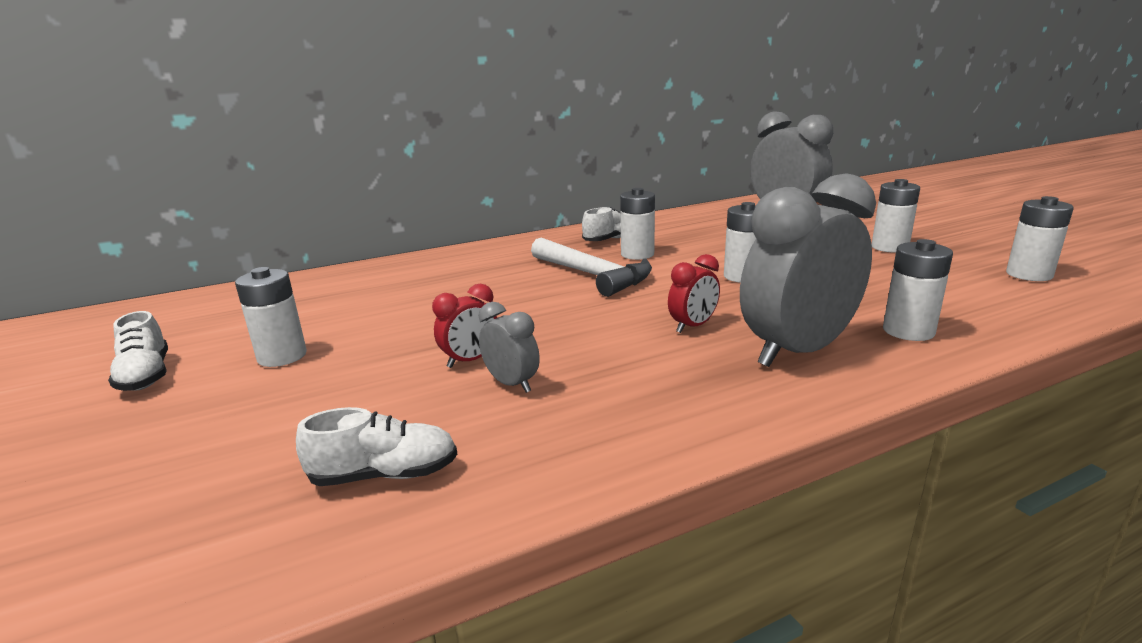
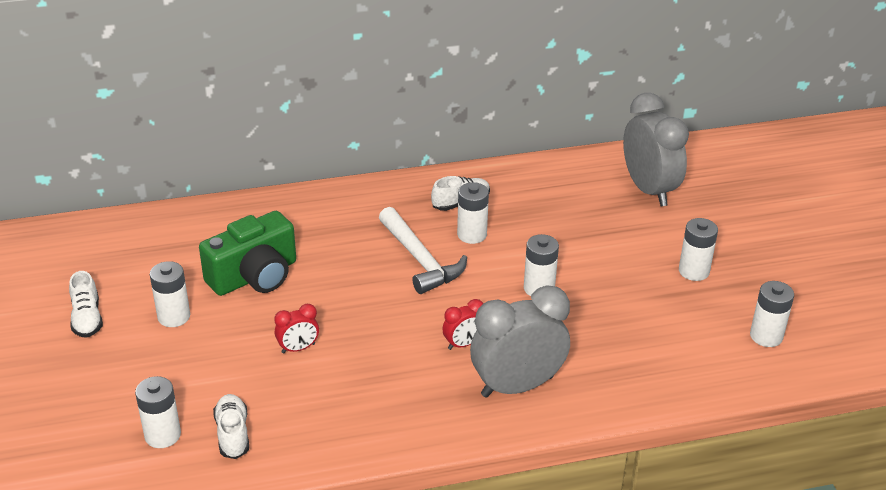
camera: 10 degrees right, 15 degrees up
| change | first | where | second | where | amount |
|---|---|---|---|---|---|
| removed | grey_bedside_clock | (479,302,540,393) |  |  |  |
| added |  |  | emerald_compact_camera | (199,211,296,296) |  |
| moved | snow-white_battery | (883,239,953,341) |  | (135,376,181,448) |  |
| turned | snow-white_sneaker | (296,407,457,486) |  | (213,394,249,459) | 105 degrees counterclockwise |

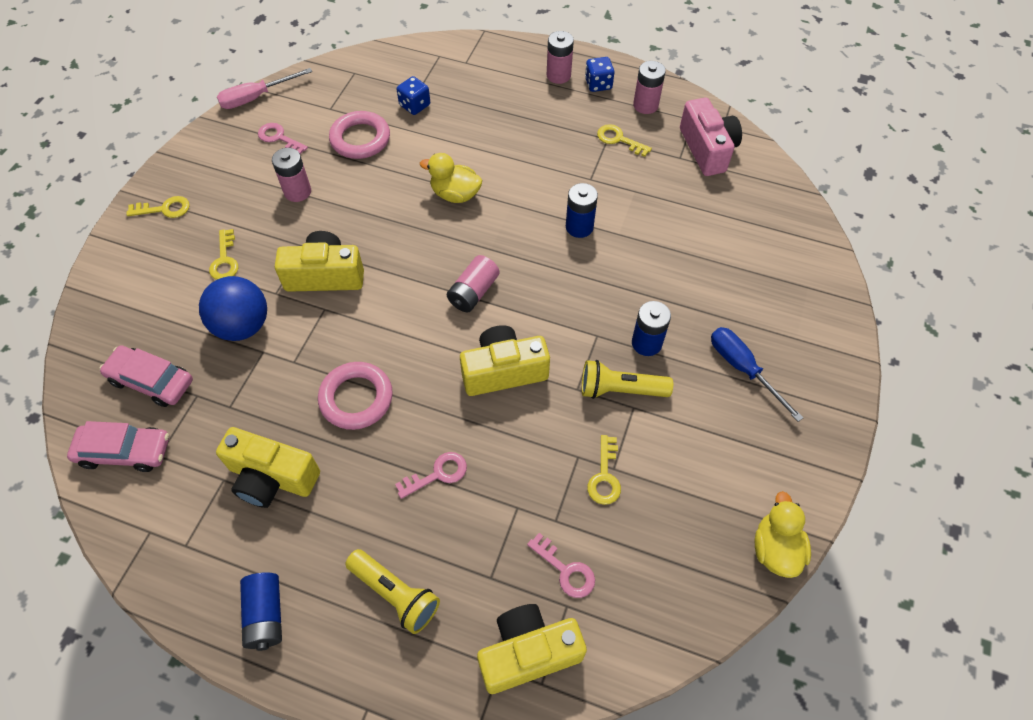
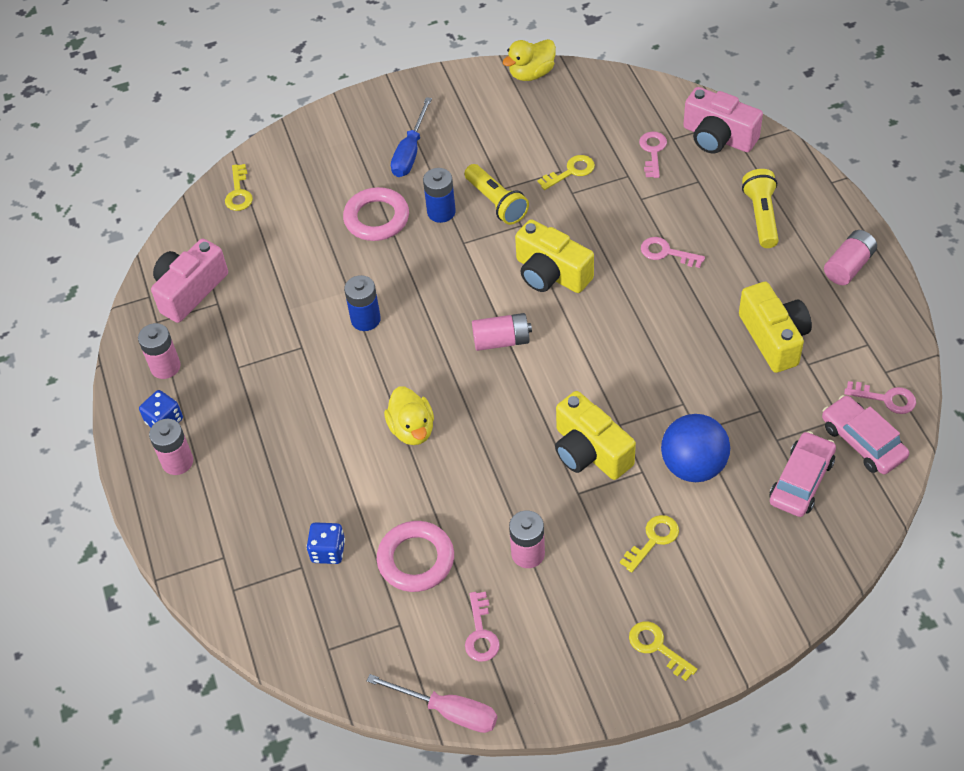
camera: 125 degrees left, 5 degrees down
| change | first | where | second | where | amount |
|---|---|---|---|---|---|
| added |  |  | pink_latchkey | (844,381,916,414) |  |
| moved | pink_torus | (318,362,393,430) |  | (343,187,409,241) |  |
| moved | golden_latchkey | (597,124,652,157) |  | (225,164,253,211) |  |
| recoloured | cobalt_battery | (240,572,282,651) | pink_battery | (824,230,877,285) |  |
| recoloured | golden_compact_camera | (477,604,587,694) | pink_compact_camera | (683,87,763,154) |  |
| turned | pink_car | (100,346,193,407) |  | (770,431,836,517) | 135 degrees counterclockwise |

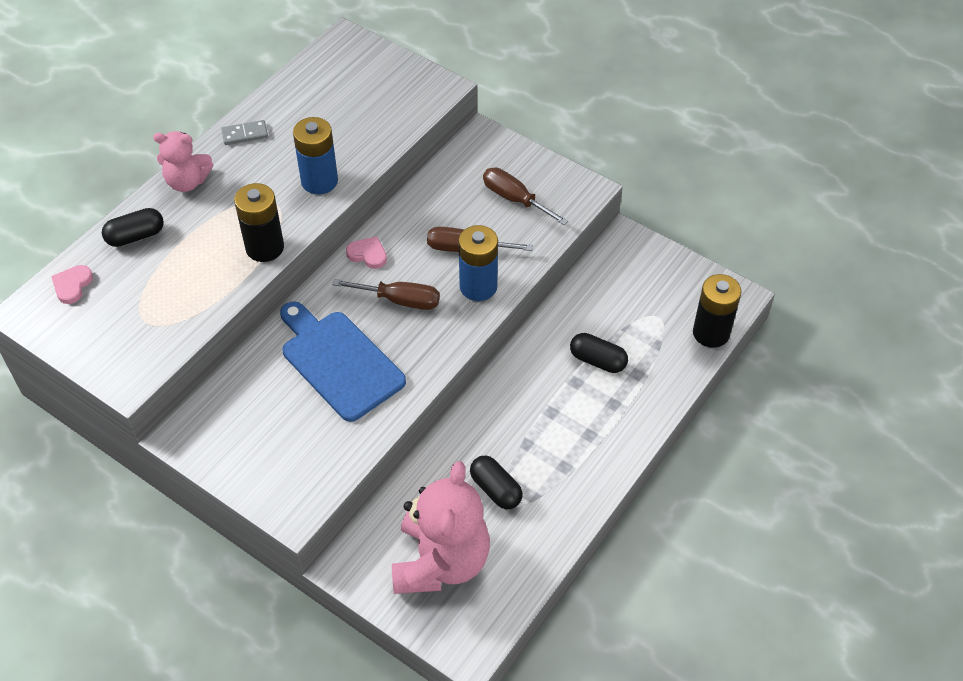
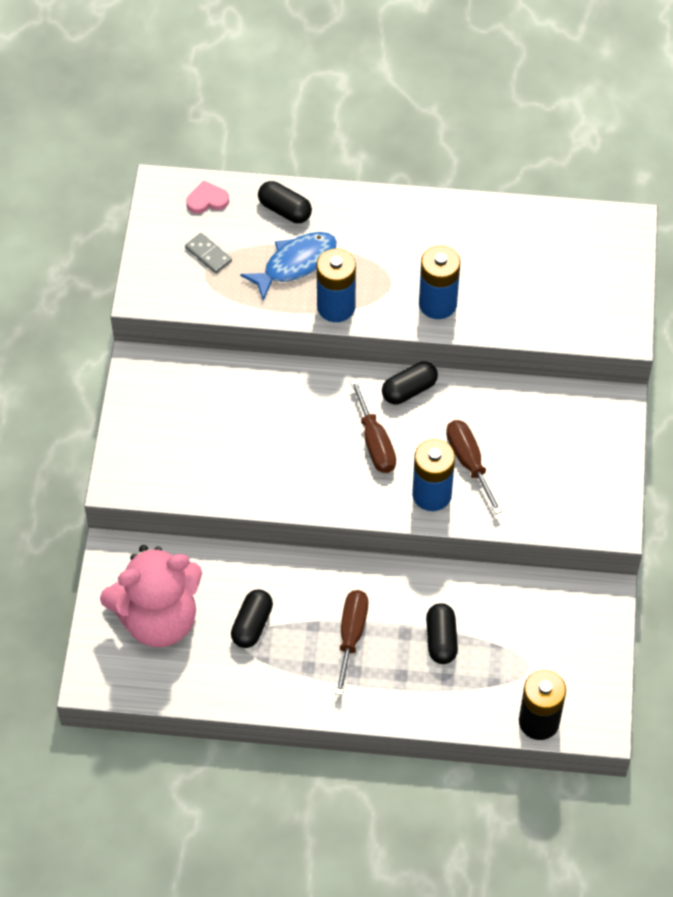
camera: 60 degrees right, 5 degrees up
| change | first | where | second | where | amount |
|---|---|---|---|---|---|
| removed | pink_teddy | (153,131,213,192) |  |  |  |
| removed | cobalt_chopping_board | (280,301,406,422) |  |  |  |
| added |  |  | cobalt_toy_fish | (240,232,337,301) |  |
| moved | grey_domino_piece | (221,120,268,145) |  | (185,233,232,274) |  |
| moved | brown_screwdriver | (483,168,568,225) |  | (335,590,368,695) |  |
| replaced | pink_love_heart | (346,237,387,269) | jet-black_capsule | (382,361,438,405) |  |
| recoloured | jet-black_battery | (234,183,284,262) | cobalt_battery | (317,249,356,322) |  |

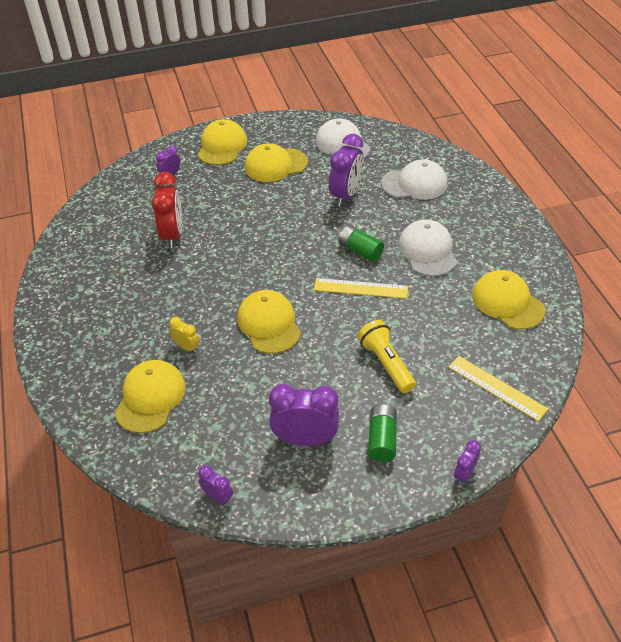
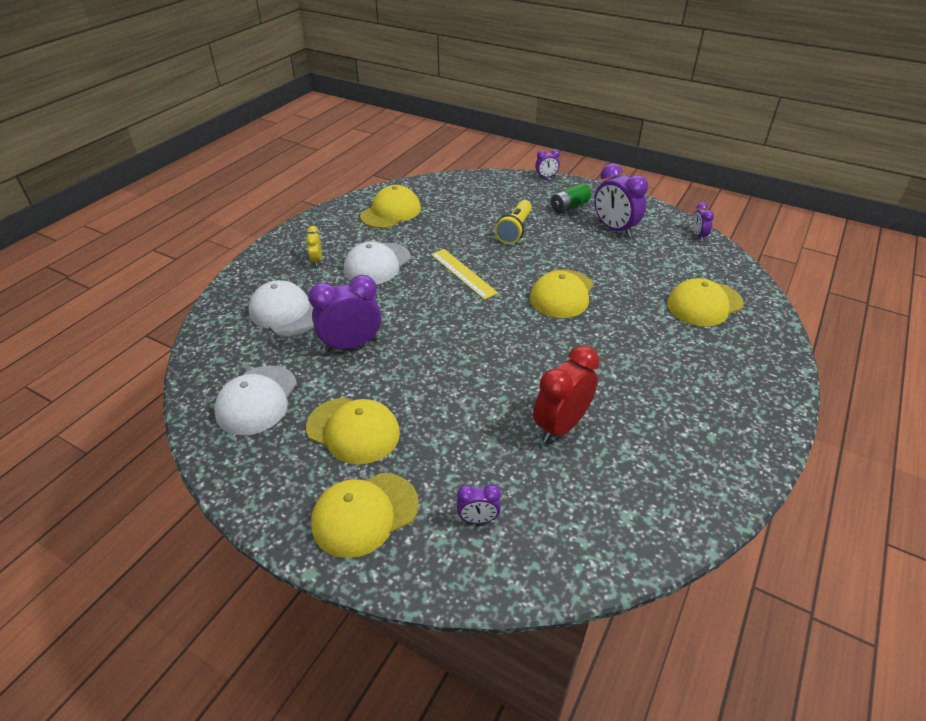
camera: 135 degrees left, 5 degrees down
| change | first | where | second | where | amount |
|---|---|---|---|---|---|
| removed | emerald_battery | (338,225,384,262) |  |  |  |
| removed | golden_measuring_stick | (449,356,548,421) |  |  |  |
| moved | golden_bedside_clock | (169,317,199,353) |  | (306,226,322,266) |  |
| turned | golden_peaked_cap | (472,270,545,330) |  | (360,185,421,229) | 150 degrees counterclockwise |

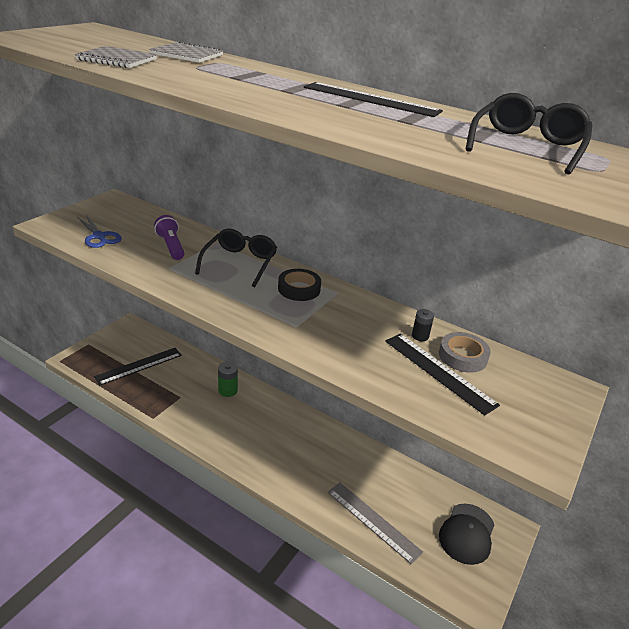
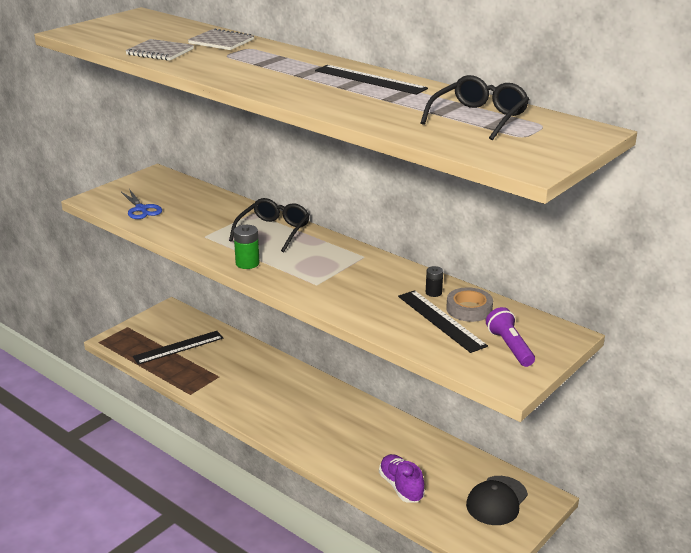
camera: 10 degrees right, 5 degrees down
| change | first | where | second | where | amount |
|---|---|---|---|---|---|
| removed | jet-black_sticky_tape | (278,269,321,301) |  |  |  |
| moved | royal_purple_pocket_torch | (154,215,185,260) |  | (486,307,535,367) |  |
| moved | emerald_battery | (218,361,238,397) |  | (234,225,260,269) |  |
| replaced | grey_measuring_stick | (328,482,423,565) | royal_purple_sneaker | (379,454,425,503) |  |

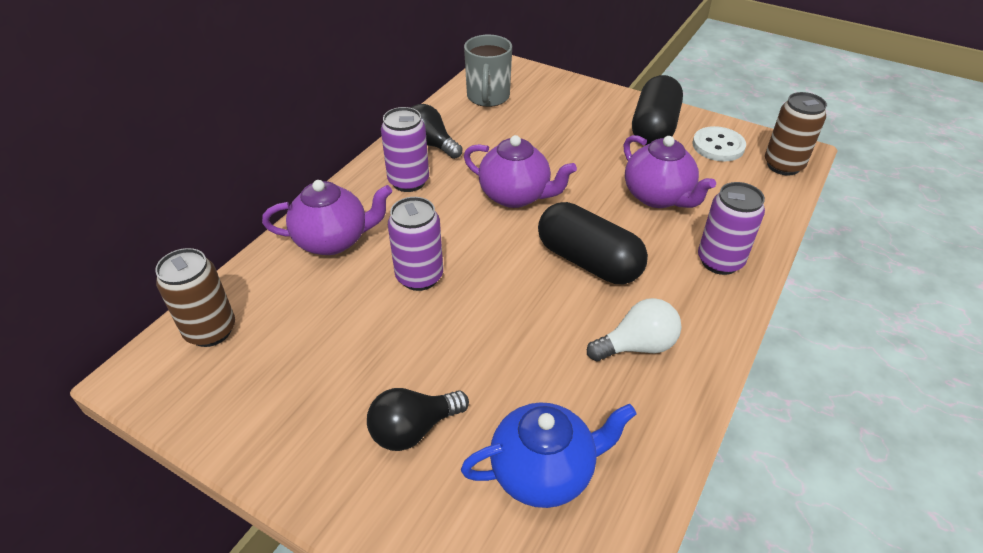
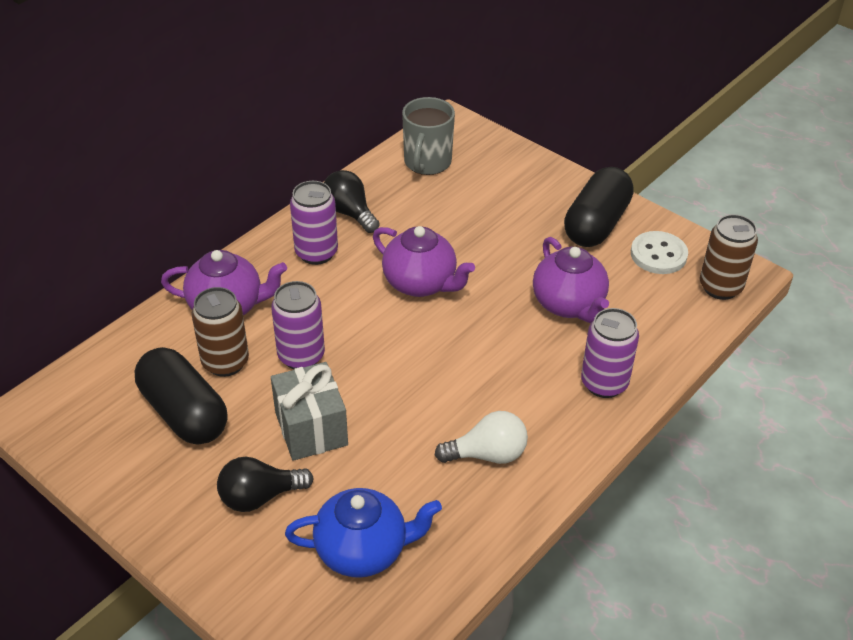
camera: 10 degrees right, 0 degrees up
| change | first | where | second | where | amount |
|---|---|---|---|---|---|
| added |  |  | grey_wrapped_gift | (271,362,348,461) |  |
| moved | brown_can | (155,248,235,347) |  | (192,287,249,377) |  |
| moved | jet-black_capsule | (538,202,648,284) |  | (135,347,227,445) |  |

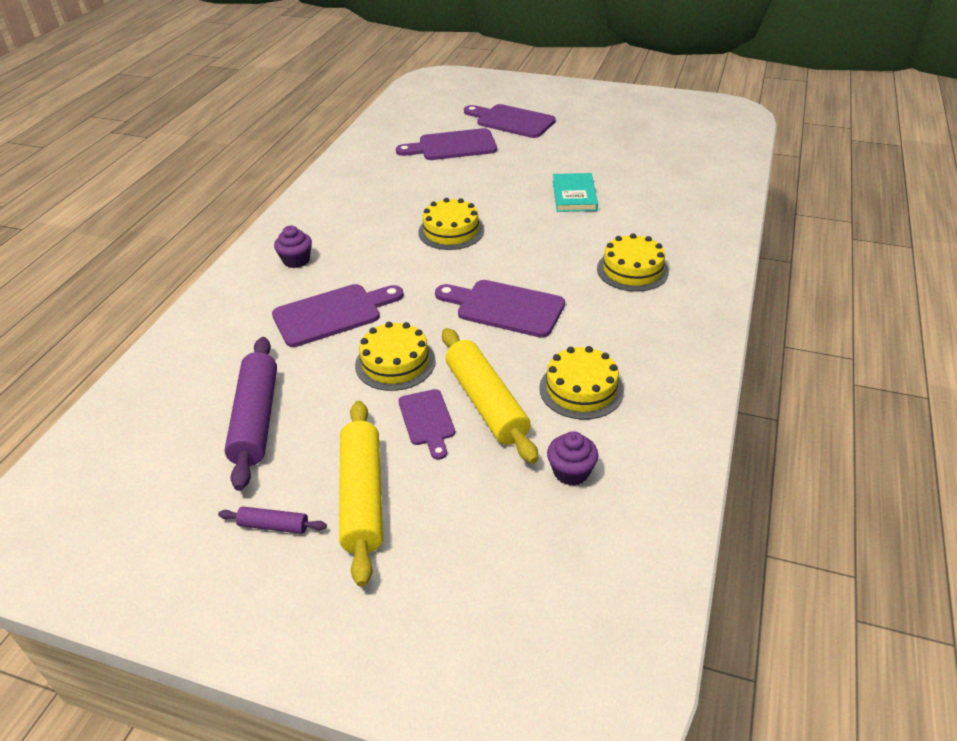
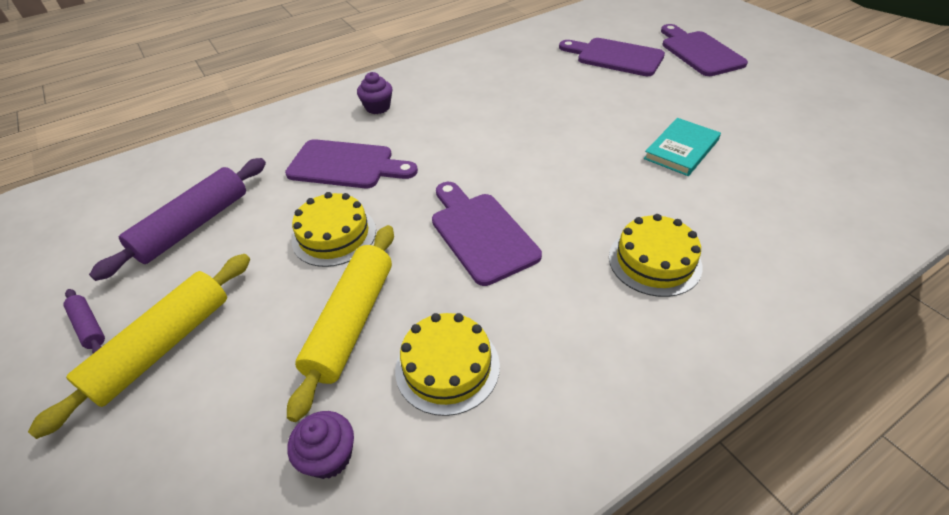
camera: 40 degrees right, 5 degrees up
| change | first | where | second | where | amount |
|---|---|---|---|---|---|
| removed | royal_purple_chopping_board | (398,389,455,460) |  |  |  |
| removed | golden_gateau | (418,198,484,250) |  |  |  |

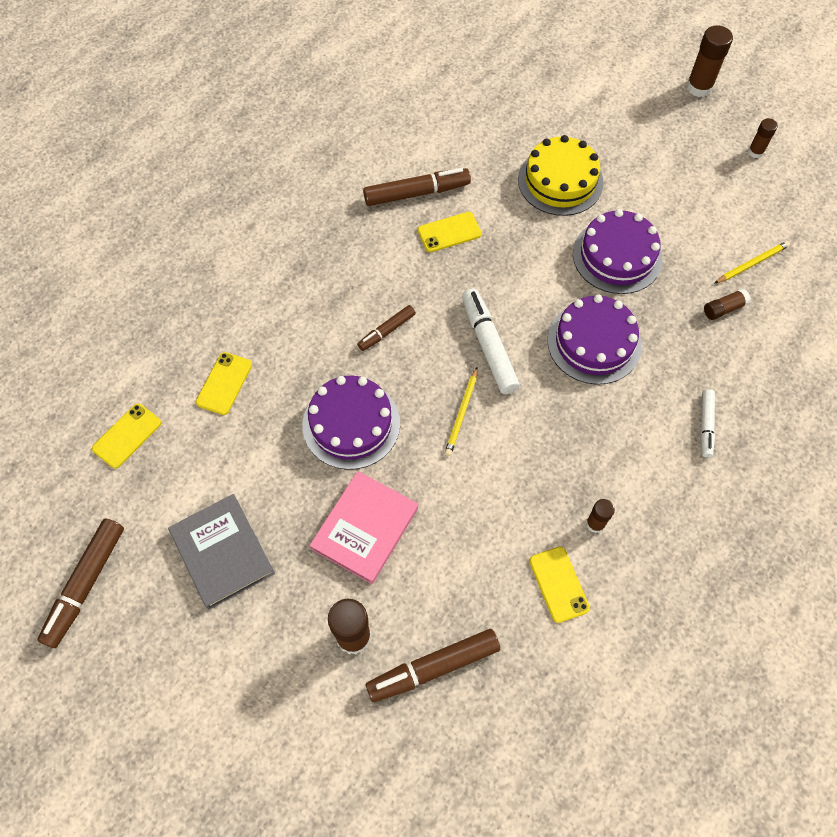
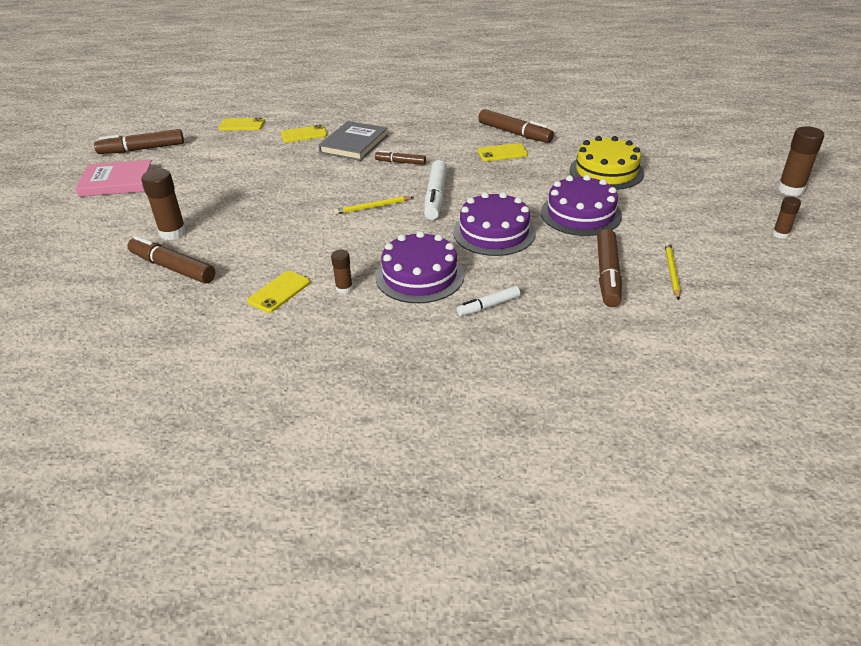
camera: 55 degrees right, 25 degrees down
| change | first | where | second | where | amount |
|---|---|---|---|---|---|
| moved | grey_hardcover | (168,494,275,609) |  | (318,121,388,161) |  |
| moved | royal_purple_gateau | (302,375,400,470) |  | (375,231,464,303) |  |
| moved | pink_hardcover | (309,471,418,584) |  | (75,160,154,197) |  |
| replaced | brown_glue_stick | (704,289,751,320) | brown_marker | (597,229,622,307) |  |
| turned | golden_smartphone | (418,212,482,252) |  | (478,143,528,161) | 45 degrees counterclockwise |
| turned | snow-white_marker | (462,289,520,394) |  | (424,160,447,220) | 150 degrees clockwise |
| turned | golden_pencil | (715,241,790,283) |  | (665,242,681,300) | 105 degrees counterclockwise |

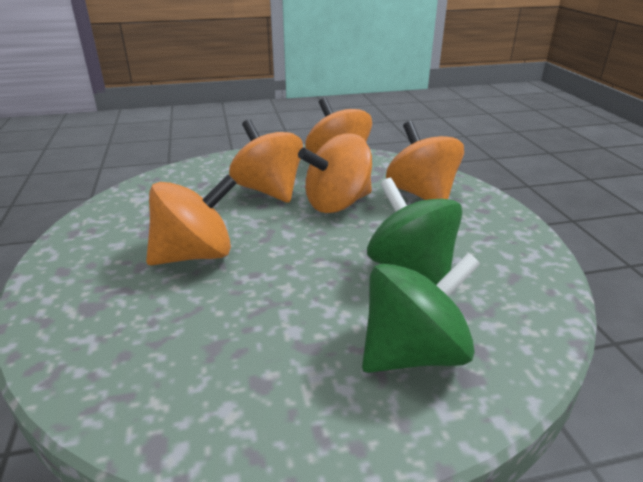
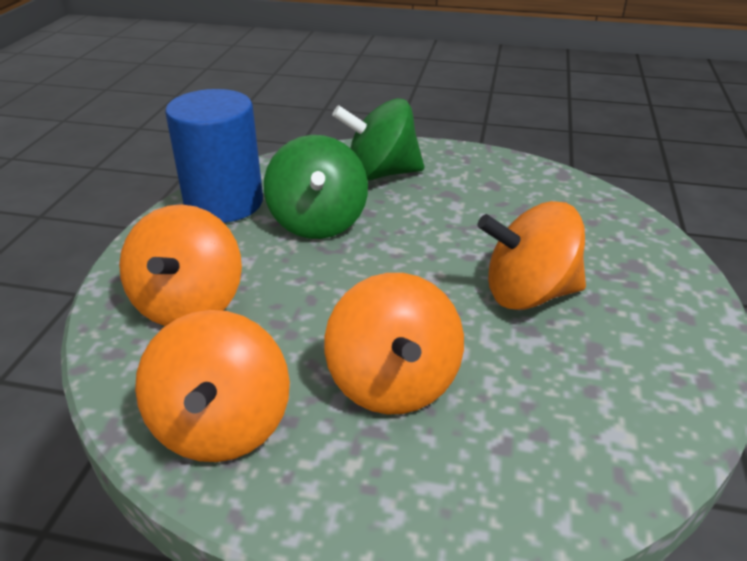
camera: 155 degrees left, 5 degrees up
| change | first | where | second | where | amount |
|---|---|---|---|---|---|
| removed | bright_orange_spinning_top | (298,134,372,213) |  |  |  |
| added |  |  | cobalt_cylinder_shape | (165,89,263,223) |  |

